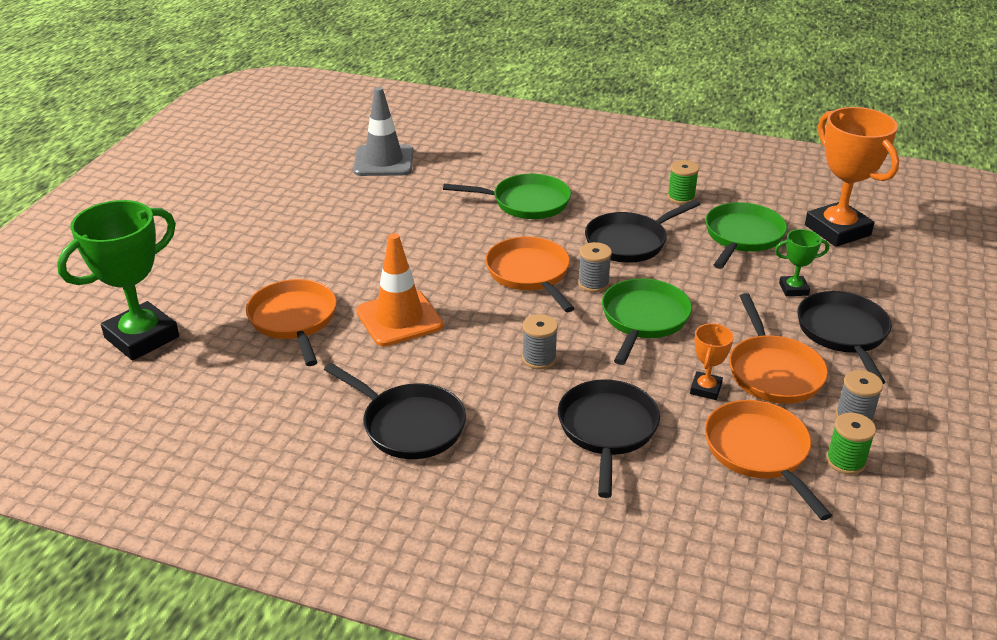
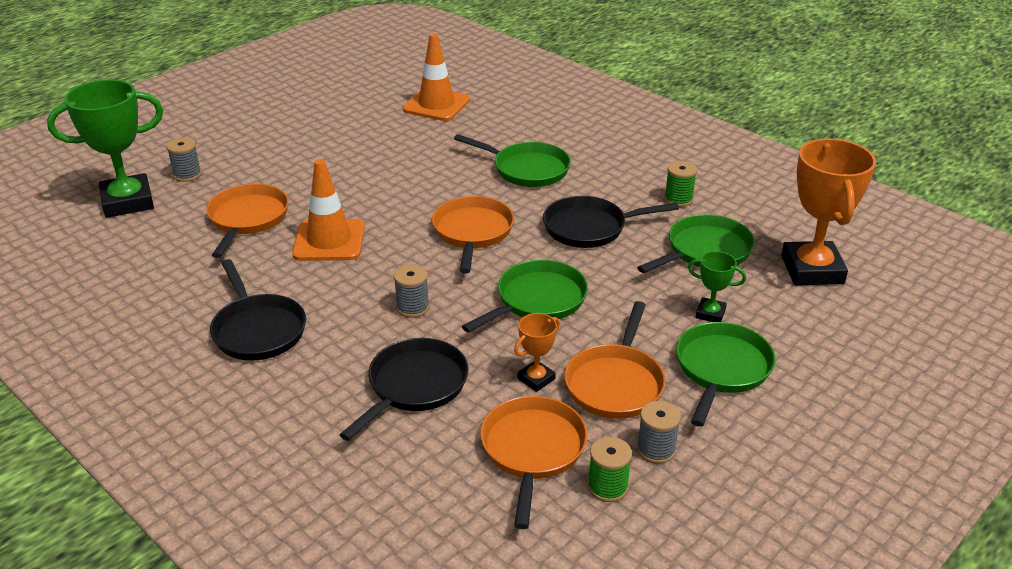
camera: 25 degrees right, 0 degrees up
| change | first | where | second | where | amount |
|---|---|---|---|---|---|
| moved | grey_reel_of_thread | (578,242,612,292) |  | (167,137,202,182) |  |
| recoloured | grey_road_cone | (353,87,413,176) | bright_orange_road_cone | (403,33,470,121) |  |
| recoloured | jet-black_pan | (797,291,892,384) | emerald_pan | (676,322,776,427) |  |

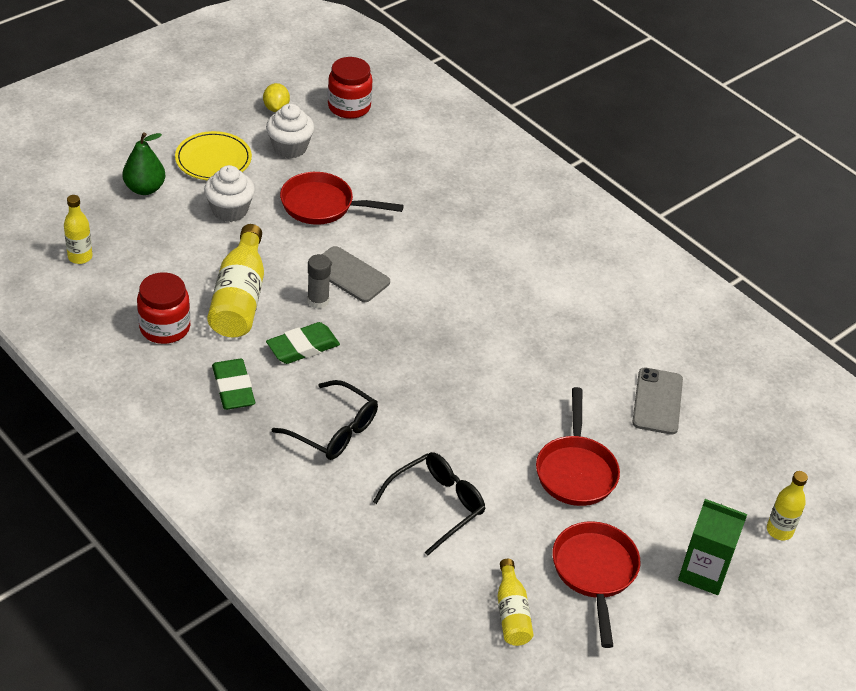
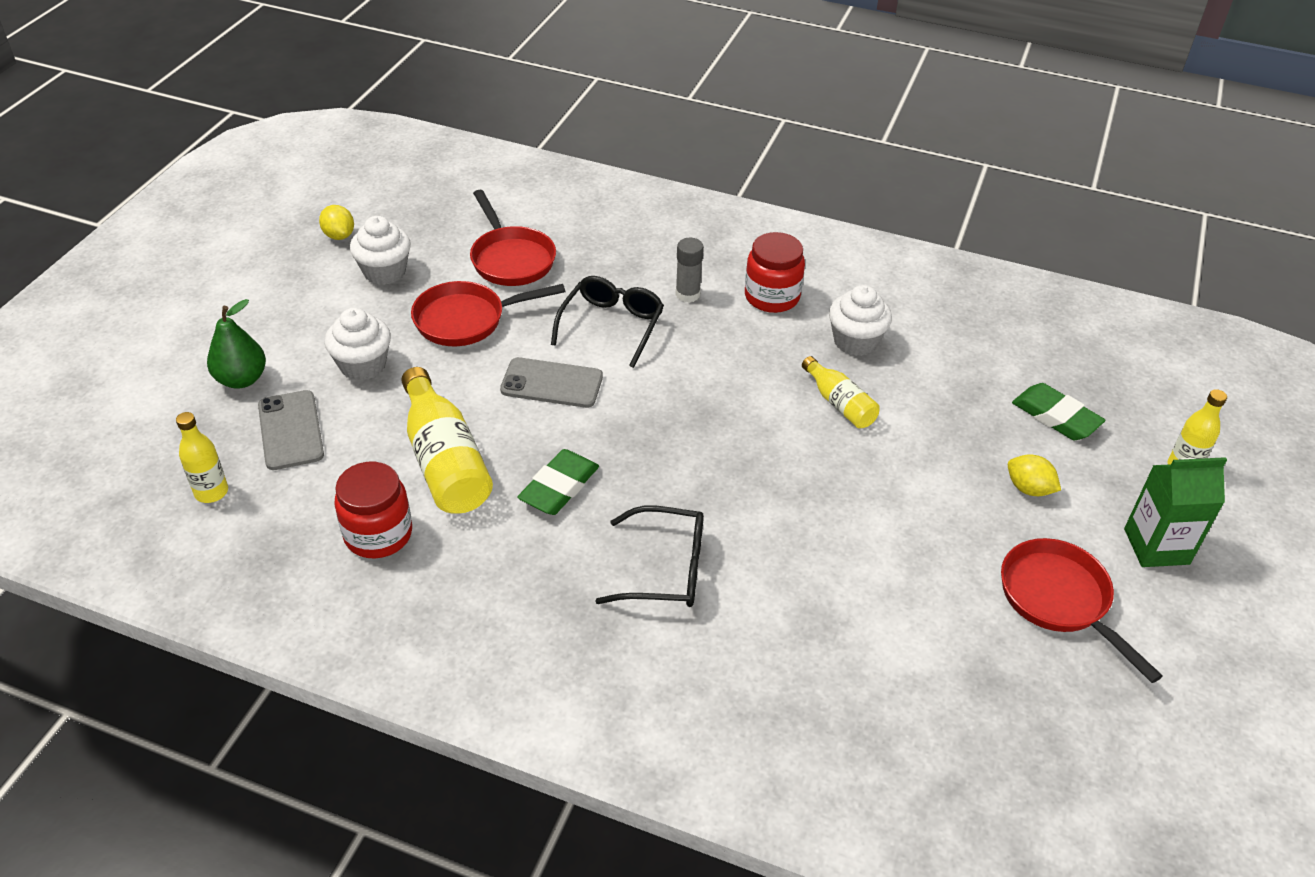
camera: 25 degrees left, 0 degrees up
| change | first | where | second | where | amount |
|---|---|---|---|---|---|
| removed | golden_plate | (175,131,252,180) |  |  |  |
| added |  |  | snow-white_fairy_cake | (829,285,892,356) |  |
| added |  |  | golden_lemon | (1008,454,1061,496) |  |
| moved | emerald_eraser | (212,359,255,410) |  | (1012,383,1106,440) |  |
| moved | grey_glue_stick | (307,254,331,309) |  | (675,238,704,303) |  |
| moved | scarlet_preserve_jar | (328,57,373,119) |  | (745,232,805,313) |  |
| moved | jet-black_eyeglasses | (373,452,486,555) |  | (551,276,664,368) |  |
| moved | golden_drink_bottle | (497,559,534,646) |  | (802,356,880,428) |  |
| moved | scarlet_pan | (536,387,620,506) |  | (470,190,556,286) |  |
| moved | grey_smartphone | (632,368,683,435) |  | (258,390,324,470) |  |

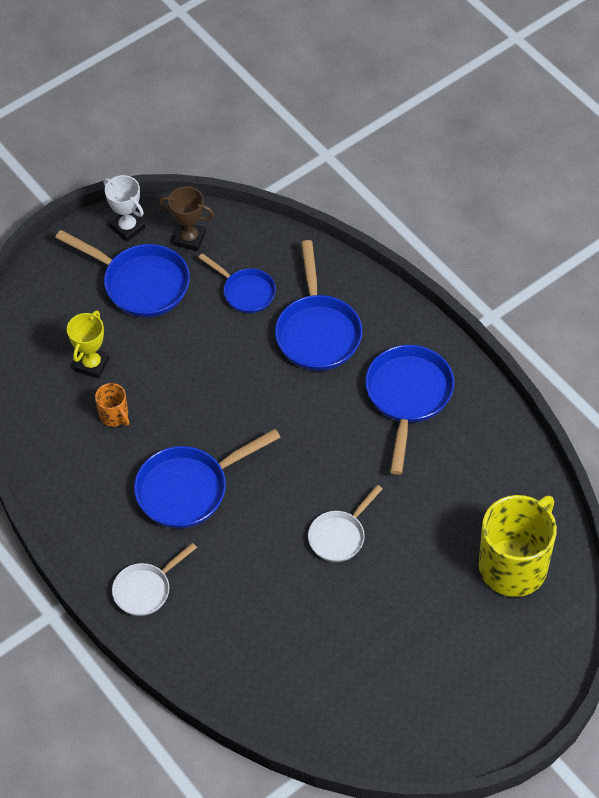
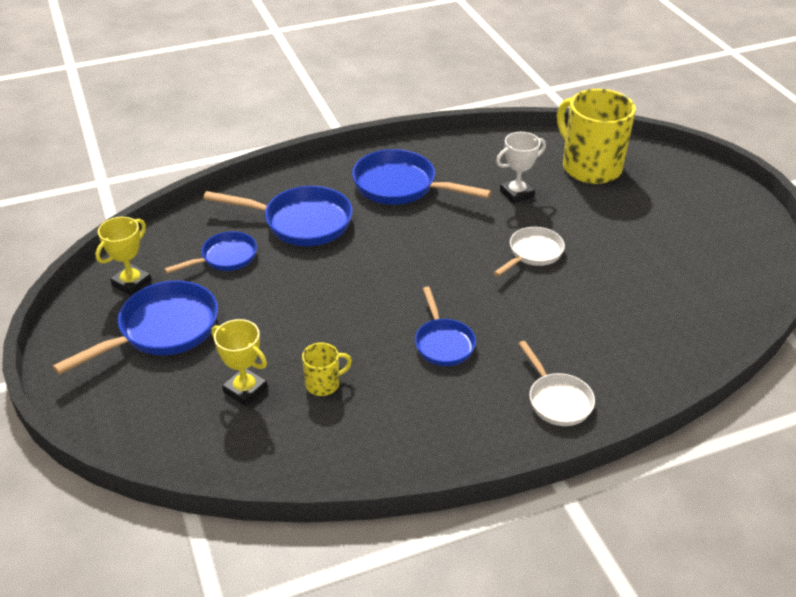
camera: 75 degrees left, 15 degrees down
| change | first | where | second | where | amount |
|---|---|---|---|---|---|
| moved | snow-white_award_cup | (104,175,145,242) |  | (496,132,546,204) |  |
| recoloured | bright_orange_mug | (95,383,129,427) | golden_mug | (302,343,352,396) |  |
| recoloured | brown_award_cup | (159,186,215,251) | golden_award_cup | (95,217,152,296) |  |
| turned | snow-white_pan | (308,485,383,562) |  | (493,227,565,276) | 105 degrees counterclockwise |
| resized | cobalt_pan | (134,429,281,529) |  | (415,286,476,366) | x0.61 |

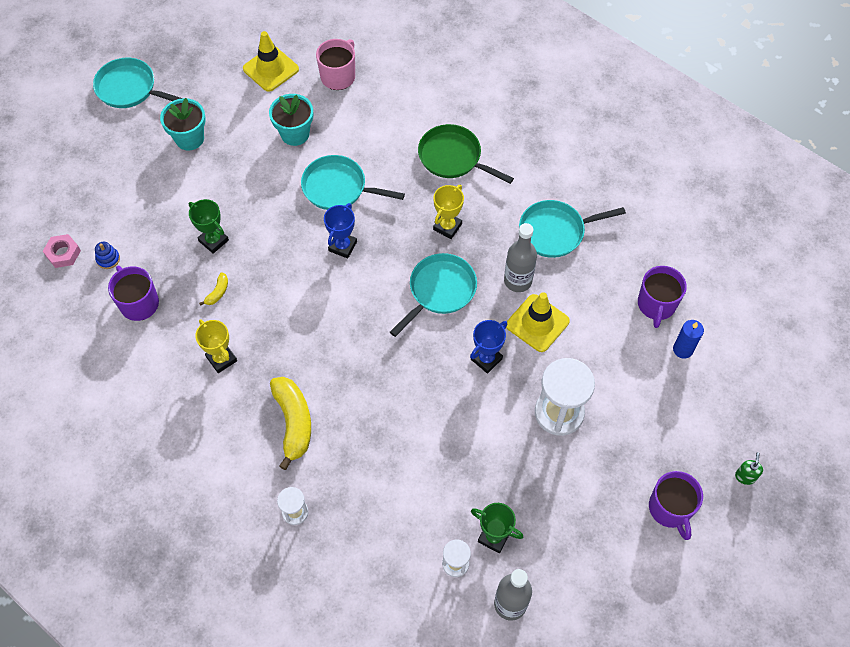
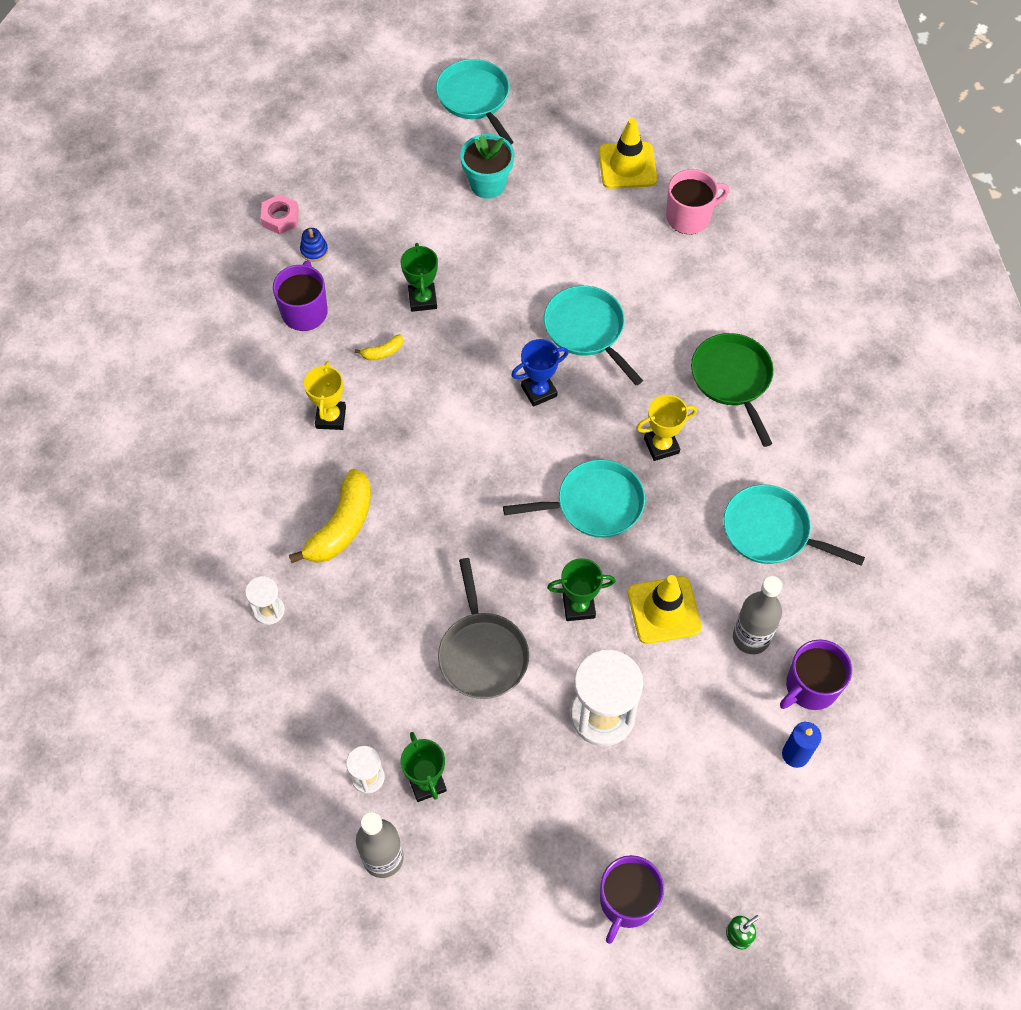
camera: 40 degrees right, 0 degrees up
| change | first | where | second | where | amount |
|---|---|---|---|---|---|
| removed | turquoise_plant_pot | (269,94,313,146) |  |  |  |
| added |  |  | grey_pan | (438,558,529,699) |  |
| moved | grey_drink_bottle | (504,223,537,292) |  | (733,576,782,654) |  |
| recoloured | cobalt_award_cup | (470,320,507,374) | emerald_award_cup | (547,558,616,621) |  |

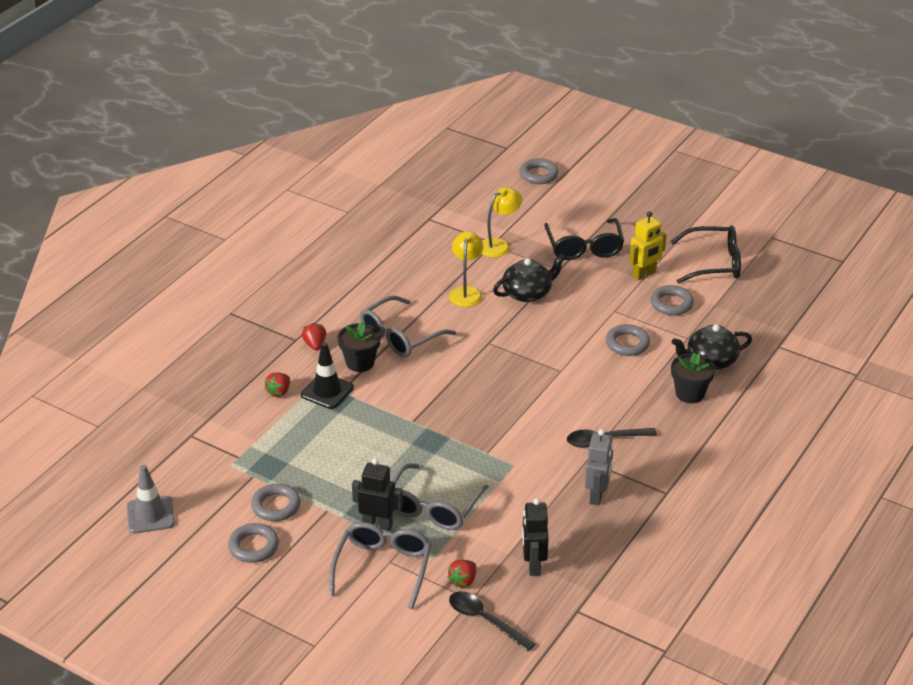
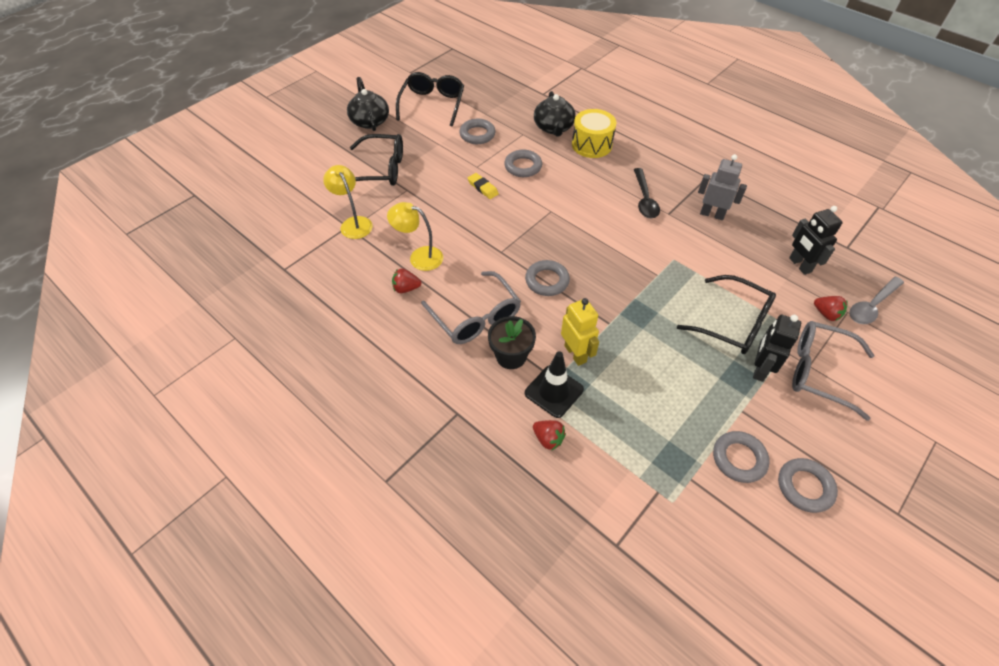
camera: 80 degrees left, 15 degrees up
| change | first | where | second | where | amount |
|---|---|---|---|---|---|
| removed | grey_road_cone | (127,465,175,533) |  |  |  |
| added |  |  | golden_eraser | (468,173,499,199) |  |
| moved | scarlet_berry | (302,323,326,351) |  | (392,269,421,293) |  |
| moved | jet-black_teapot | (493,253,566,302) |  | (347,77,389,131) |  |
| moved | grey_torus | (520,158,559,184) |  | (525,260,570,296) |  |
| moved | golden_robot | (629,211,666,280) |  | (561,298,599,366) |  |
| replaced | jet-black_plant_pot | (671,352,715,403) | golden_toy_drum | (572,109,617,158) |  |
| recoloured | grey_eyeglasses | (392,463,489,530) | jet-black_eyeglasses | (677,275,776,354) |  |
| recoloured | jet-black_spoon | (449,591,535,651) | grey_spoon | (849,277,904,324) |  |
| turned | jet-black_robot | (522,498,549,576) |  | (789,206,843,275) | 60 degrees clockwise |

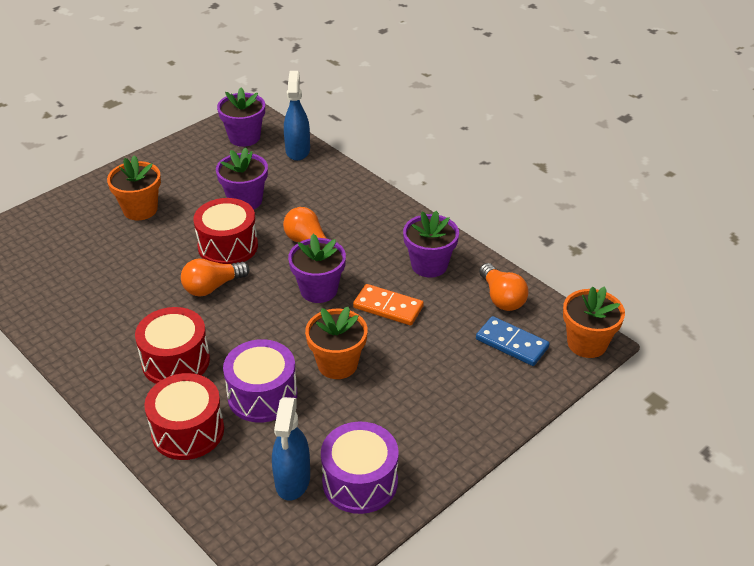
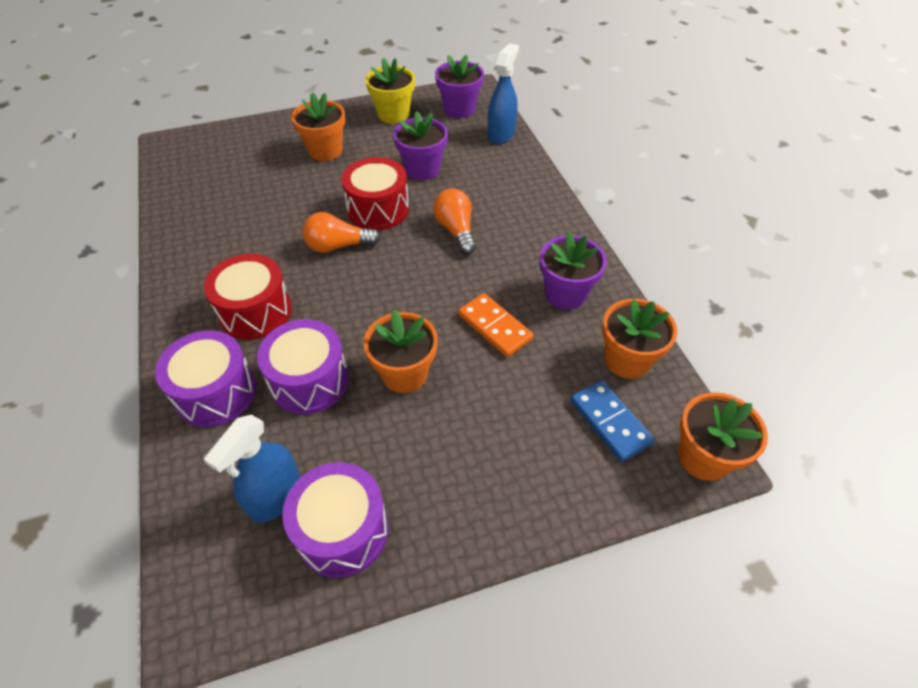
camera: 25 degrees right, 10 degrees up
| change | first | where | second | where | amount |
|---|---|---|---|---|---|
| removed | royal_purple_plant_pot | (288,234,346,303) |  |  |  |
| added |  |  | golden_plant_pot | (365,58,415,124) |  |
| replaced | bright_orange_lightbulb | (479,263,529,311) | bright_orange_plant_pot | (602,299,677,379) |  |
| recoloured | scarlet_toy_drum | (144,373,224,460) | royal_purple_toy_drum | (155,330,256,427) |  |

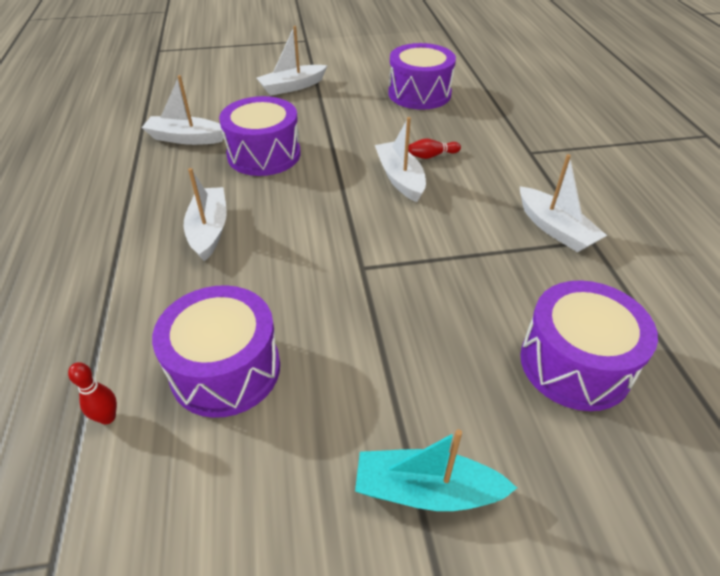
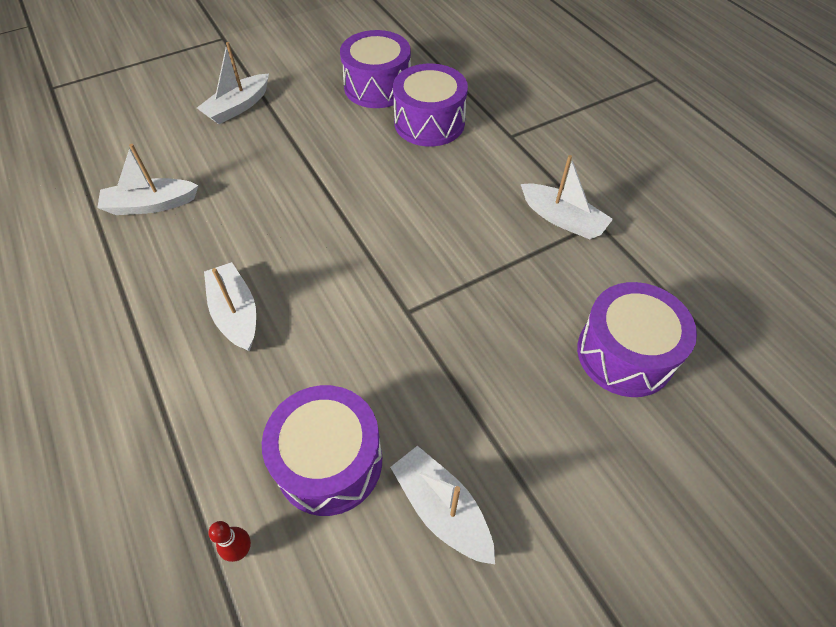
camera: 20 degrees left, 10 degrees up
| change | first | where | second | where | amount |
|---|---|---|---|---|---|
| removed | turquoise_sailboat | (355,429,517,511) |  |  |  |
| removed | scarlet_bowling_pin | (408,138,461,159) |  |  |  |
| moved | royal_purple_toy_drum | (219,96,301,176) |  | (393,64,468,146) |  |
| moved | snow-white_sailboat | (375,117,426,202) |  | (390,446,495,564) |  |

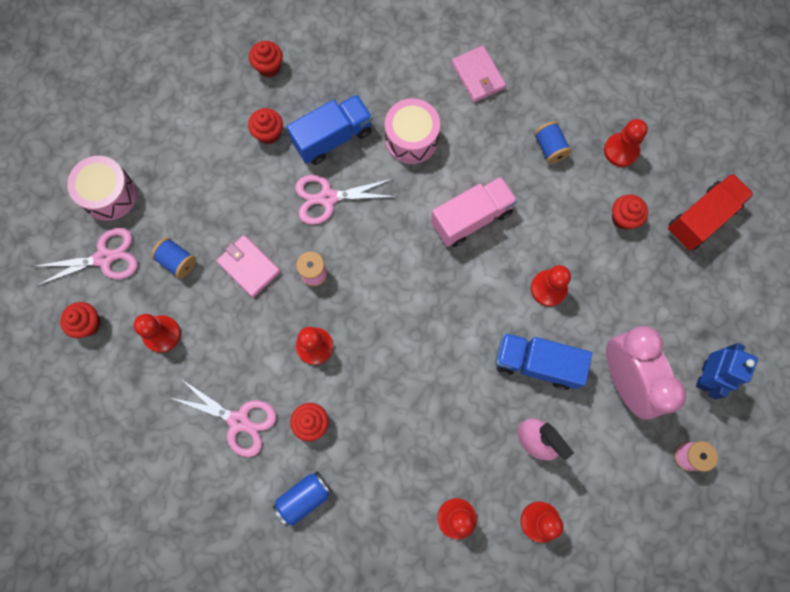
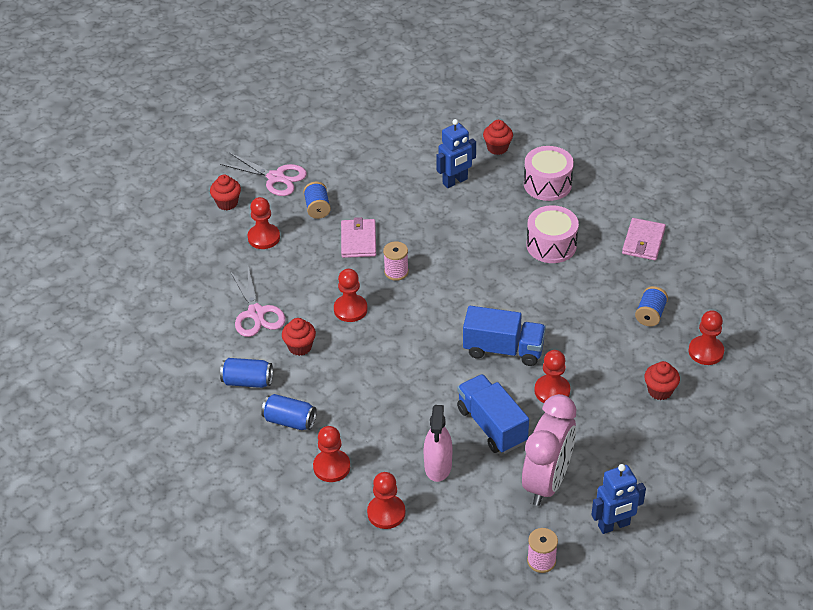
camera: 45 degrees right, 30 degrees down
| change | first | where | second | where | amount |
|---|---|---|---|---|---|
| removed | pink_pair_of_scissors | (295,175,397,225) |  |  |  |
| removed | pink_toy_truck | (431,176,518,247) |  |  |  |
| removed | scarlet_toy_truck | (668,173,754,251) |  |  |  |
| added |  |  | cobalt_can | (261,394,317,430) |  |
| moved | pink_toy_drum | (67,156,137,221) |  | (524,146,574,201) |  |
| moved | cobalt_toy_truck | (287,94,373,165) |  | (463,306,546,366) |  |
| replaced | scarlet_fairy_cake | (248,108,283,144) | cobalt_robot | (436,119,476,188) |  |

